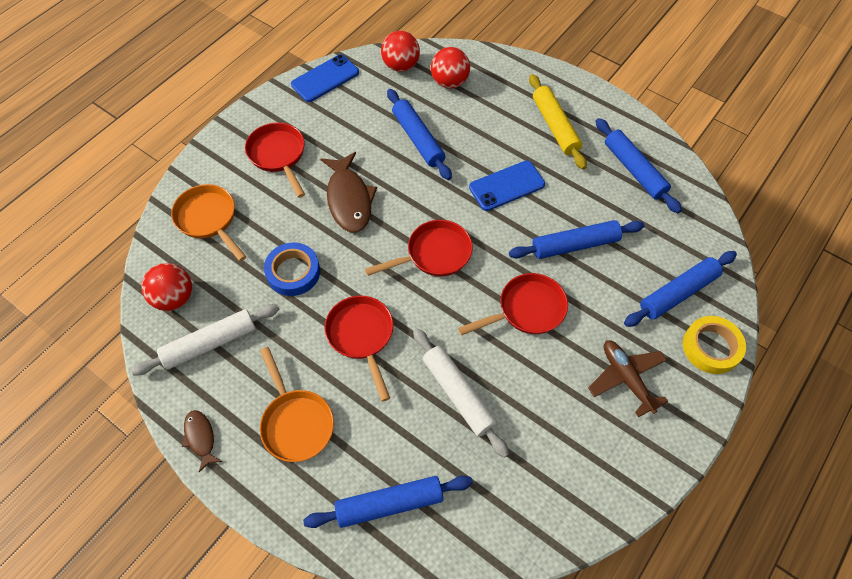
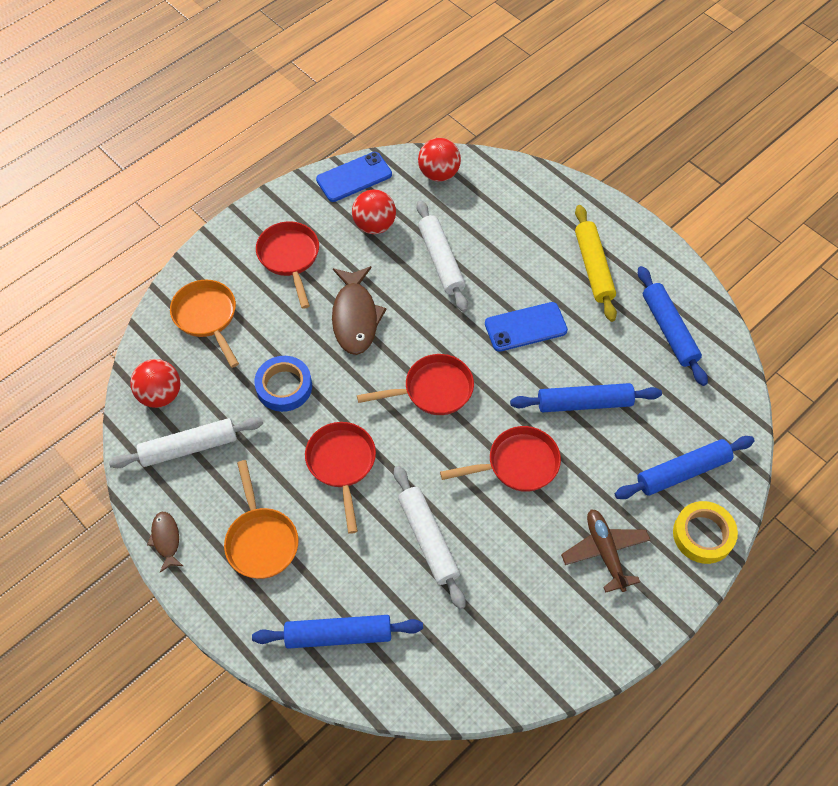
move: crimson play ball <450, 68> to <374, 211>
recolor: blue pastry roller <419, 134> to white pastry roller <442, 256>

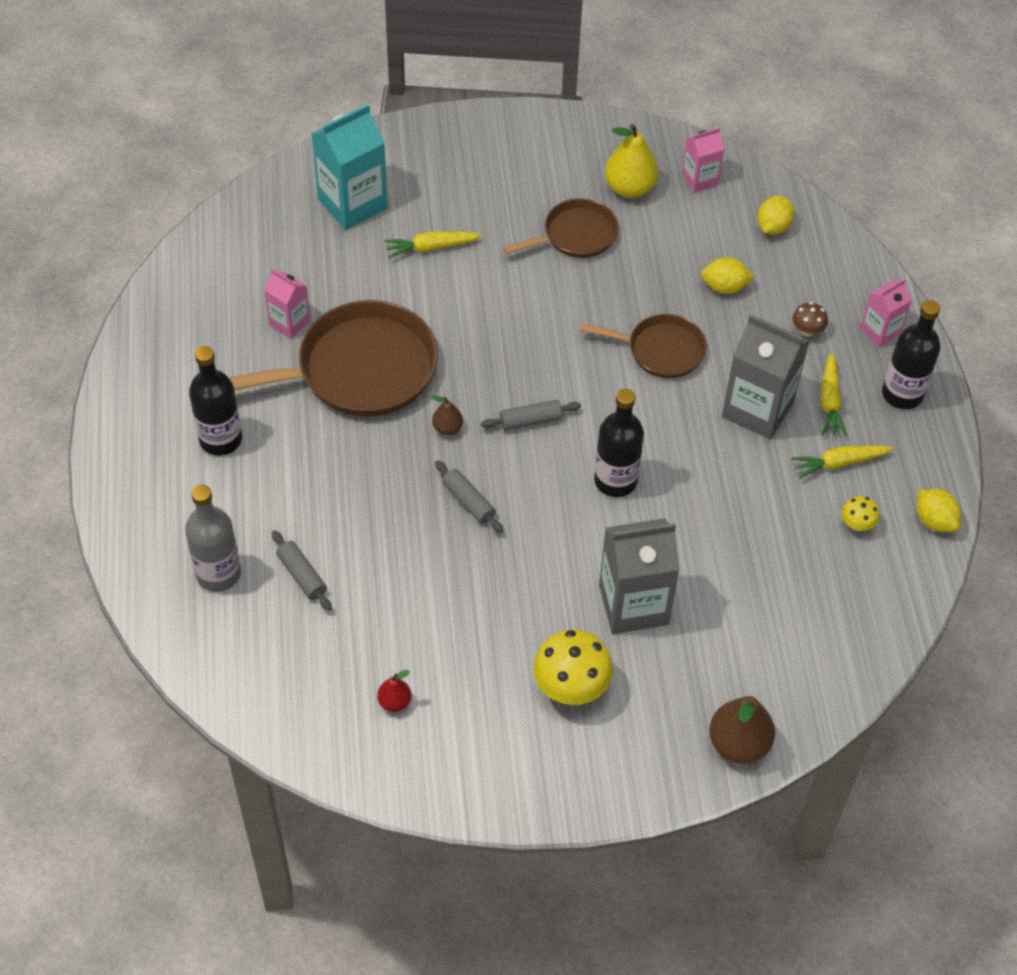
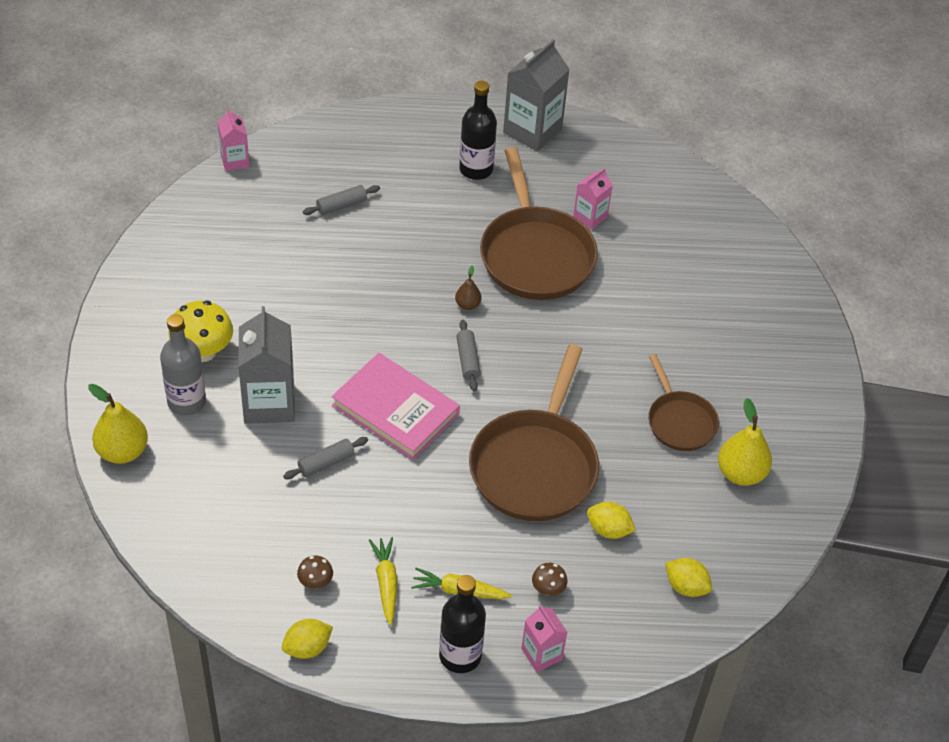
delete: aqua carton <349, 167>; crimson pear <394, 691>; yellow carrot <433, 244>
move: grey drink bottle <213, 538> to <183, 365>; grey pastry roller <469, 496> to <325, 458>; rosy carton <703, 160> to <233, 140>; grey carton <766, 377> to <536, 96>
replace: black drink bottle <619, 443> to rosy hardback <396, 406>
recolor: brown pear <742, 730> to yellow pear <118, 424>; yellow mushroom <860, 513> to brown mushroom <315, 572>
rotate: yellow citrus fruit <727, 275> = <611, 520> 75 degrees counterclockwise
resize: brown pan <643, 346> = <534, 432> x1.78

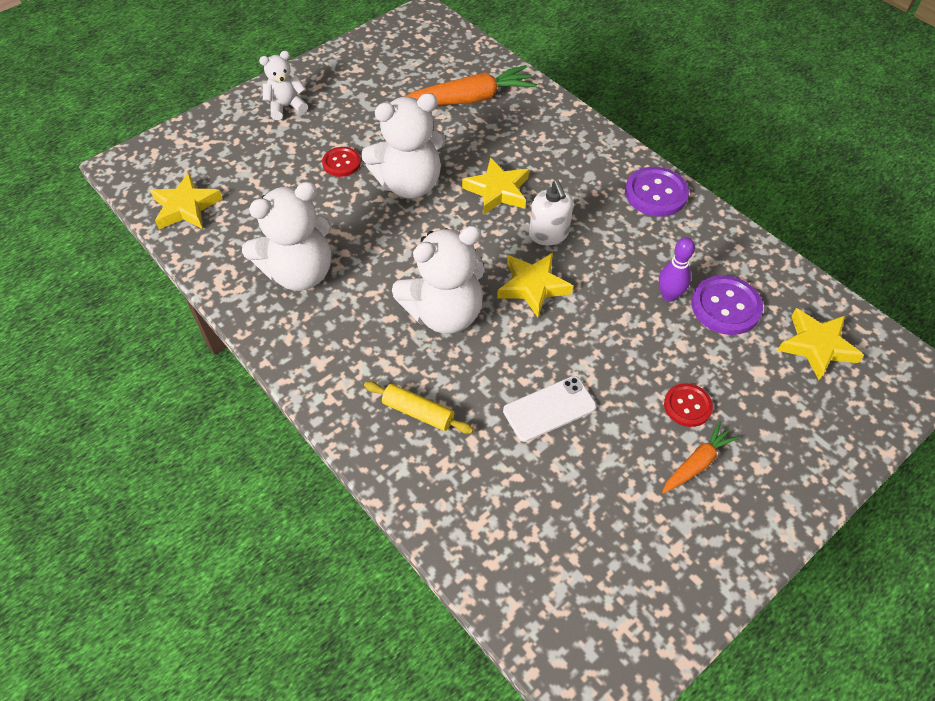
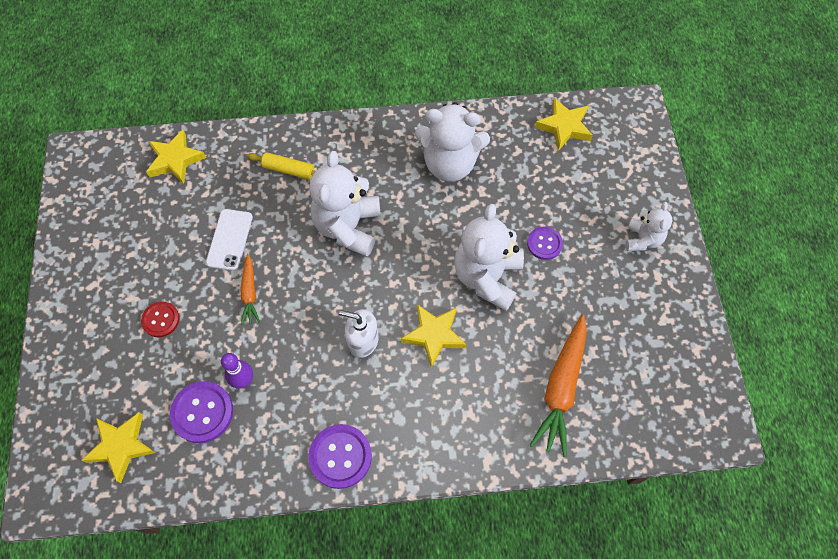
move: yellow star shape <535, 285> to <176, 156>; orange carrot <700, 457> to <250, 289>
recolor: crimson button <341, 162> to violet button <545, 243>
rotate: white teddy bear <287, 235> = <452, 142> 90 degrees counterclockwise; yellow pastry roller <419, 407> = <281, 166> 45 degrees clockwise

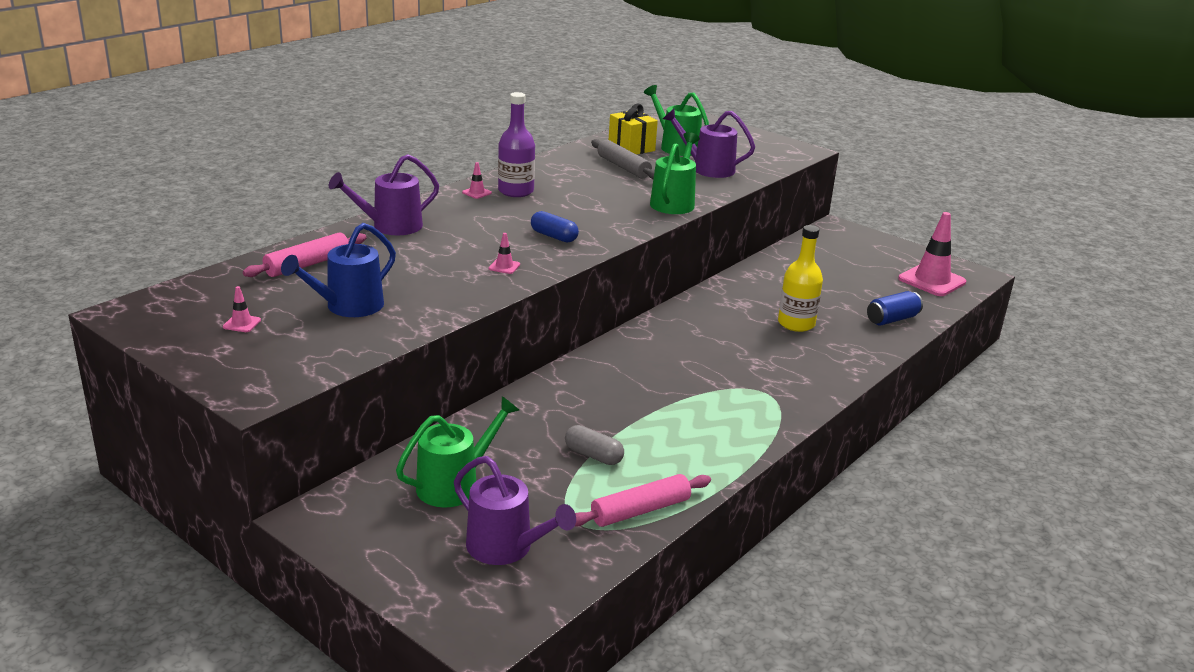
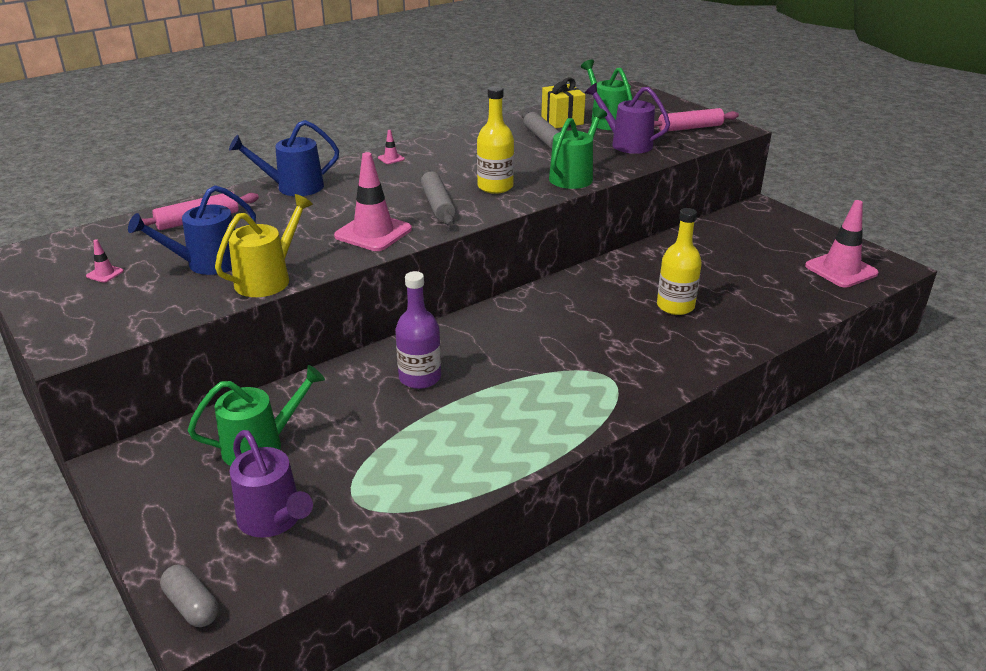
delete: blue soda can <895, 308>
insert: yellow sprinkling can <264, 245>; yellow drink bottle <495, 140>
move: violet drink bottle <516, 144> to <418, 330>; grey pill <594, 445> to <189, 596>; rosy pastry roller <643, 500> to <696, 119>
replace: blue pill <555, 227> to grey pastry roller <438, 197>
recolor: violet sprinkling can <384, 194> to blue sprinkling can <284, 158>
resize: rosy road cone <504, 253> = <373, 201> x2.39

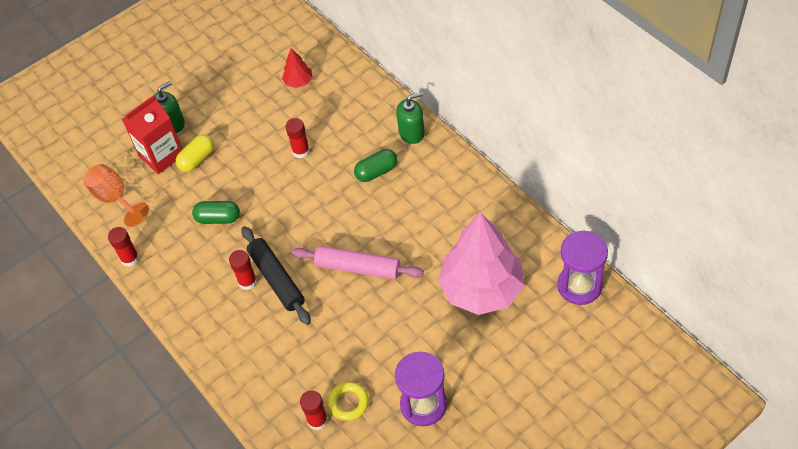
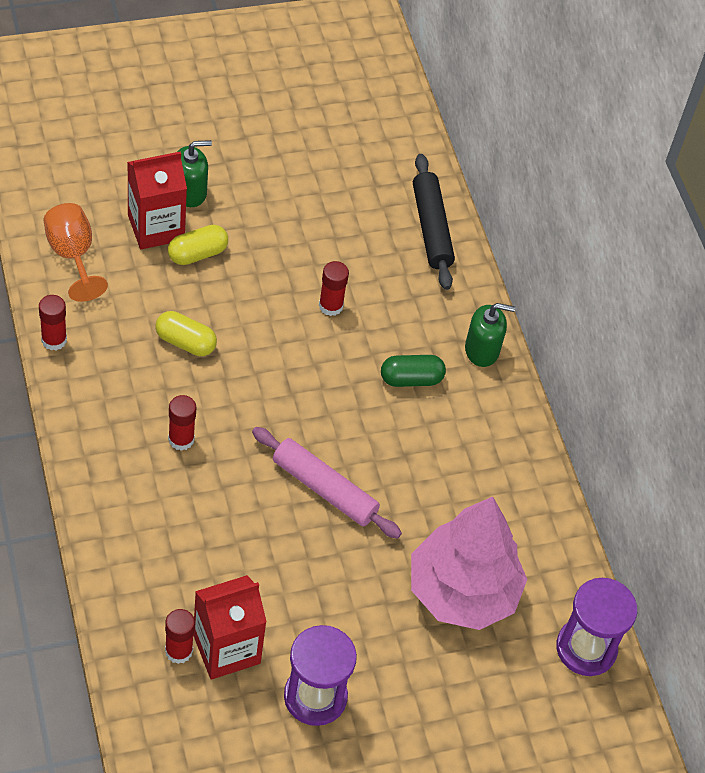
delete: crimson tree <297, 68>
move: black pastry roller <276, 275> to <434, 222>
replace: yellow hoop <348, 401> to crimson carton <230, 627>
recolor: emerald pill <216, 212> to yellow pill <186, 333>

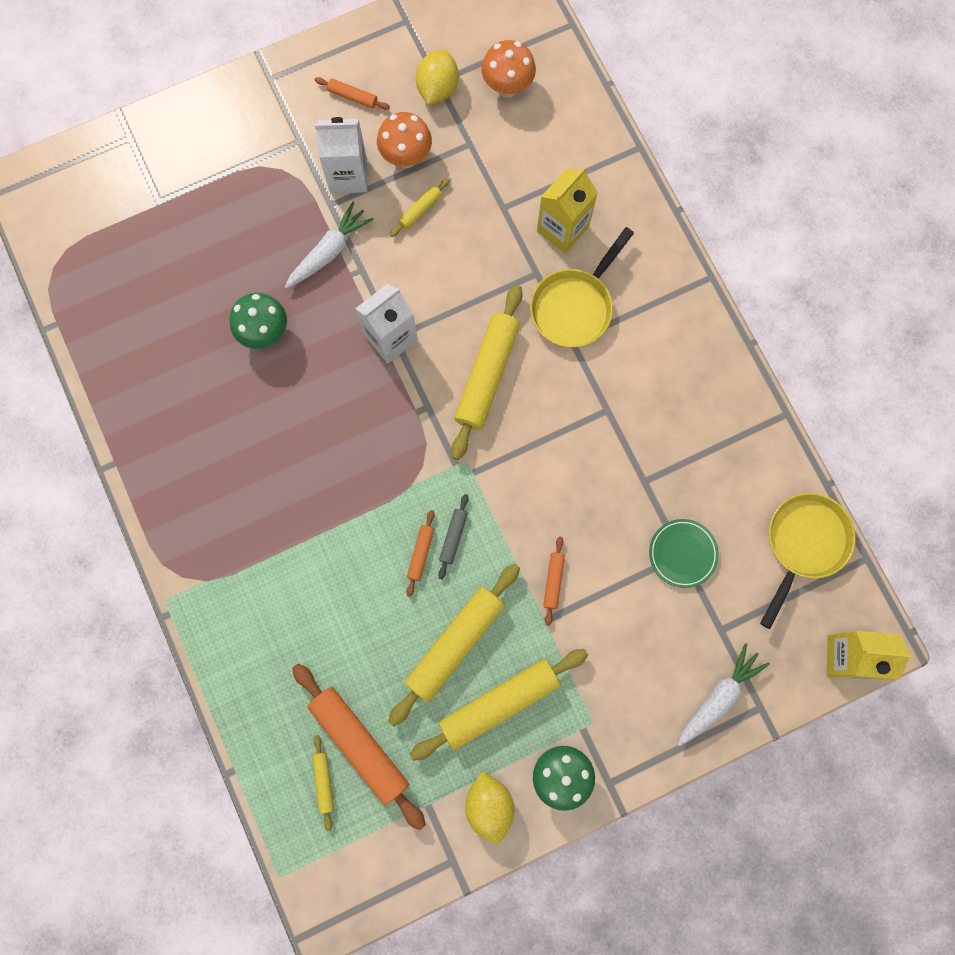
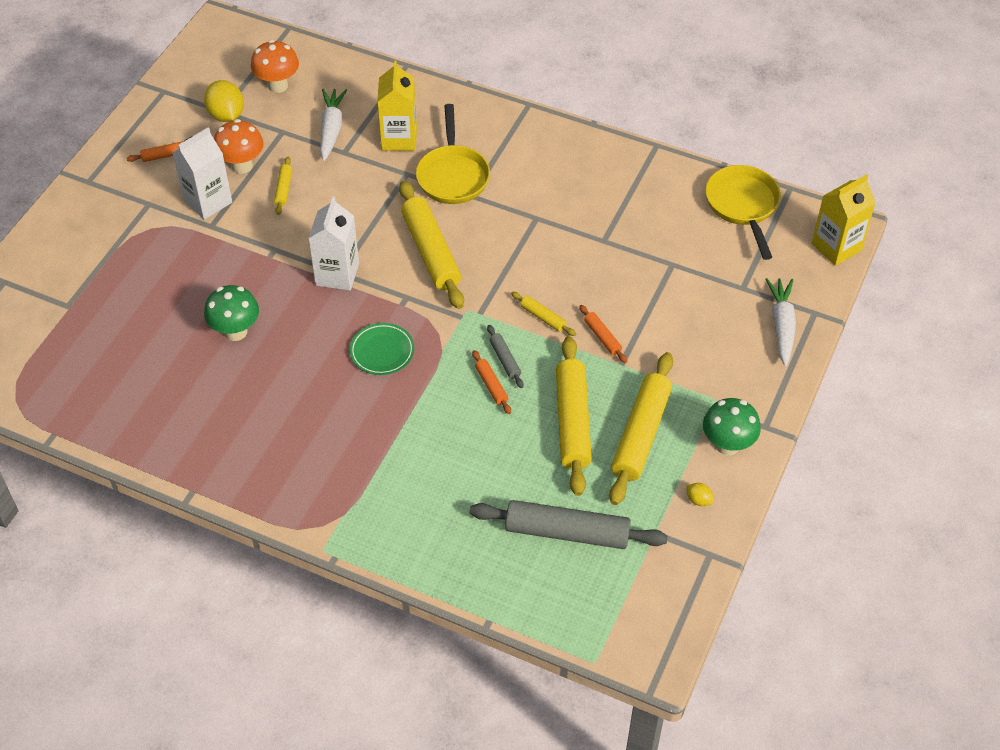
move: white carrot <329, 245> to <333, 125>; yellow pastry roller <323, 783> to <543, 314>; emerald plate <684, 553> to <382, 349>
recolor: orange pastry roller <359, 746> to grey pastry roller <568, 524>
resize: yellow citrus fruit <489, 807> = <700, 494> x0.49

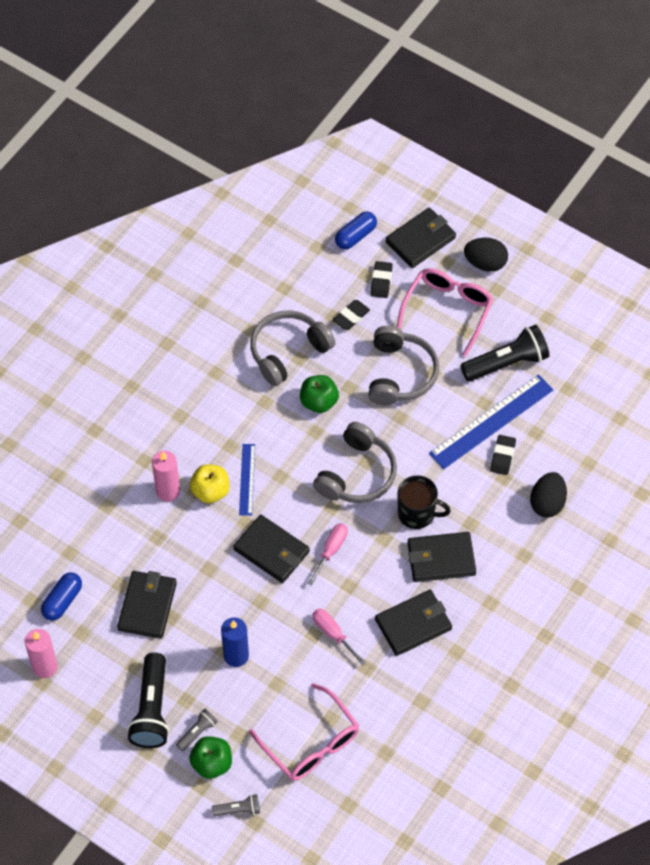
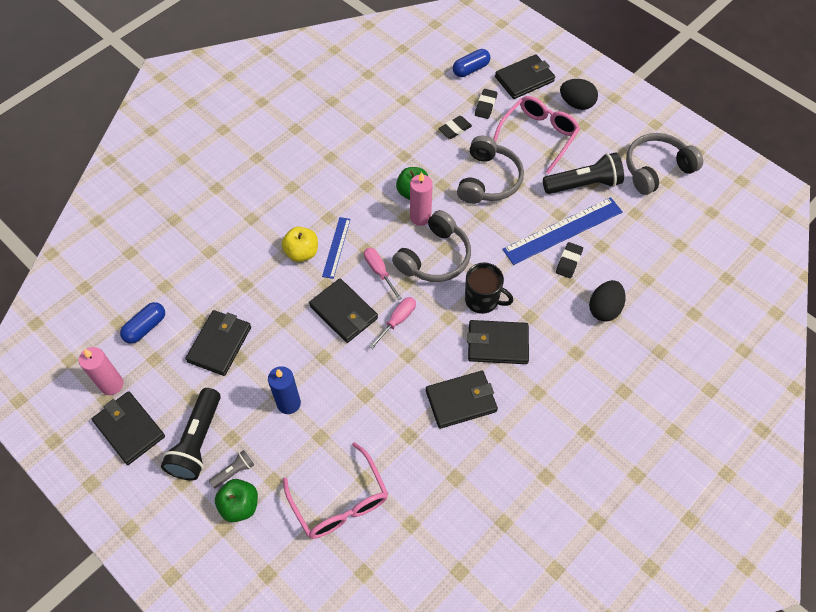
delete: grey torch <236, 805>
insert: black billfold <128, 428>
move: rosy candle <166, 476> to <421, 199>; grey headphones <293, 348> to <664, 164>; rosy flat screwdriver <339, 637> to <383, 274>

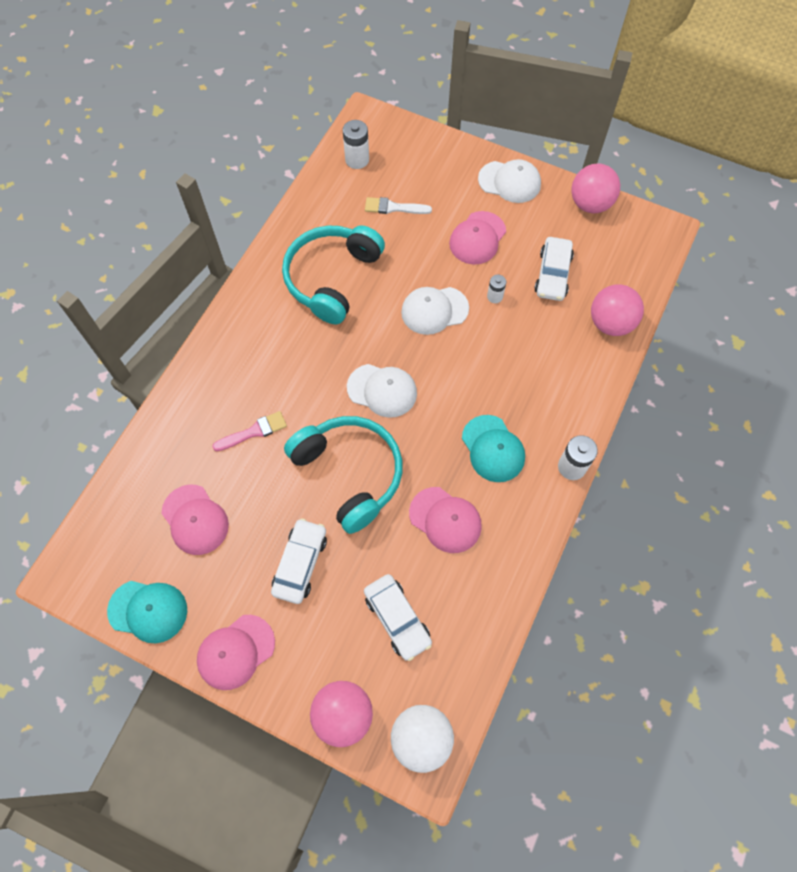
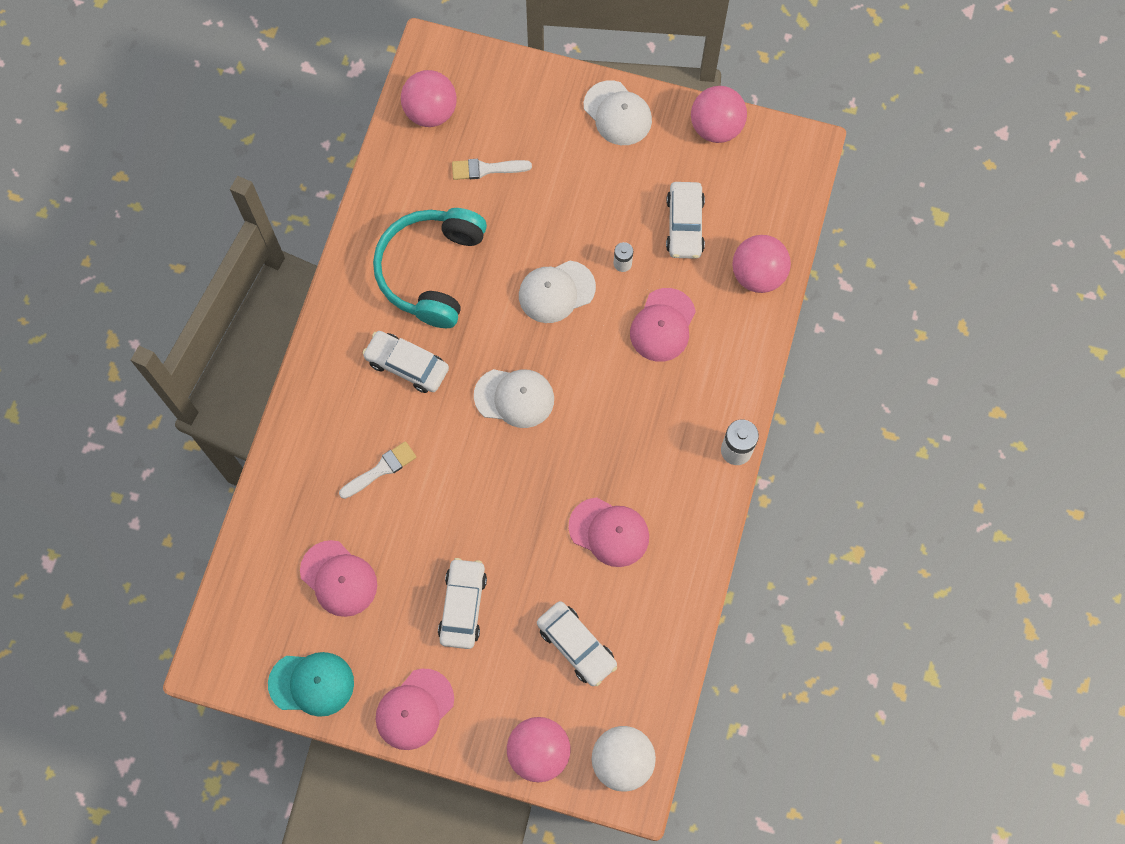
delete: aqua headphones <343, 475>; aqua peaked cap <493, 448>
insert: white car <405, 362>
move: rosy peaked cap <477, 238> to <663, 325>
replace: white battery <356, 144> to rosy play ball <429, 98>
recolor: rosy paintbrush <249, 431> to white paintbrush <378, 470>
rotate: white peaked cap <509, 181> = <618, 112> 45 degrees clockwise

